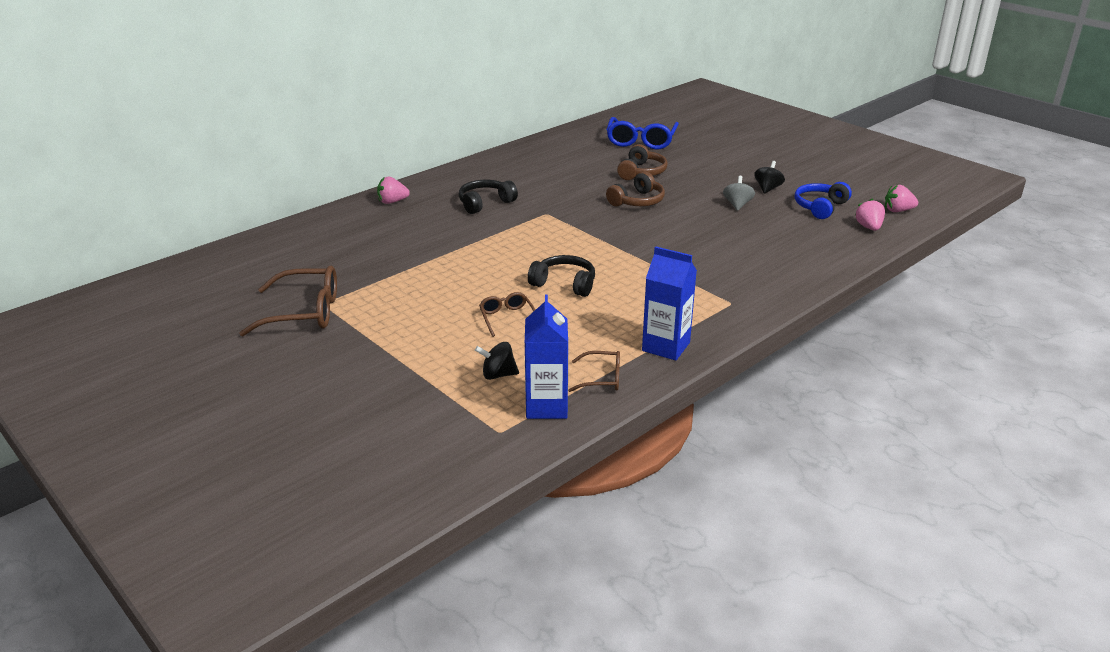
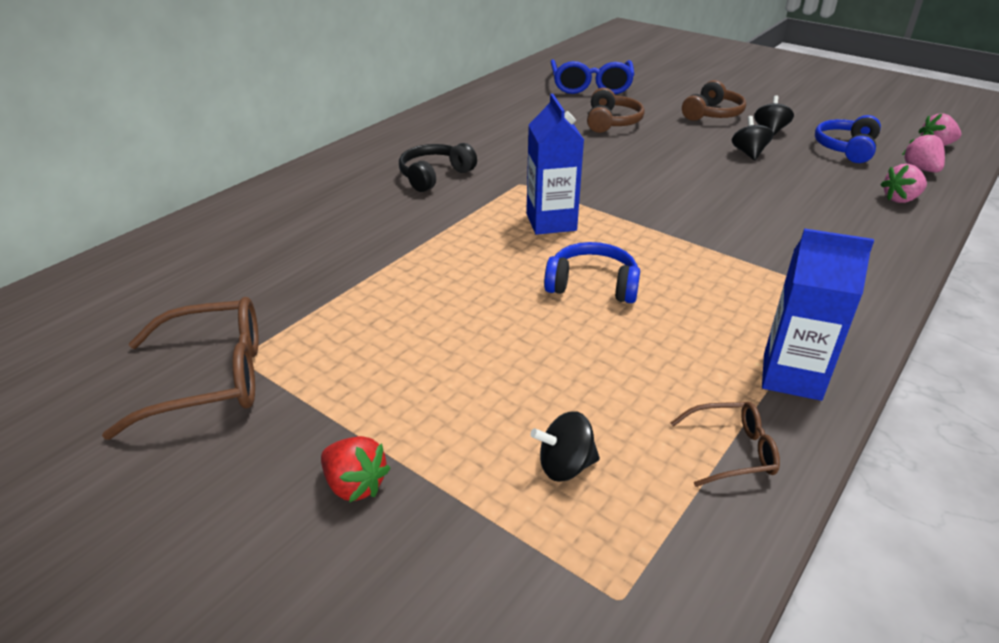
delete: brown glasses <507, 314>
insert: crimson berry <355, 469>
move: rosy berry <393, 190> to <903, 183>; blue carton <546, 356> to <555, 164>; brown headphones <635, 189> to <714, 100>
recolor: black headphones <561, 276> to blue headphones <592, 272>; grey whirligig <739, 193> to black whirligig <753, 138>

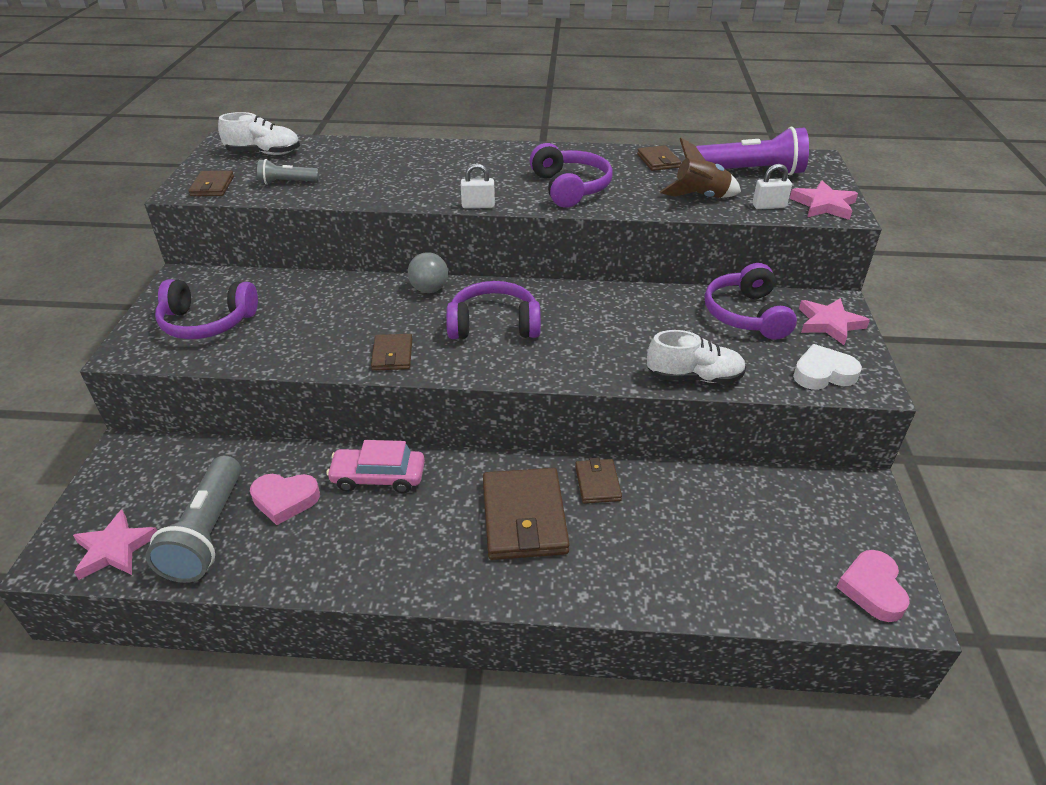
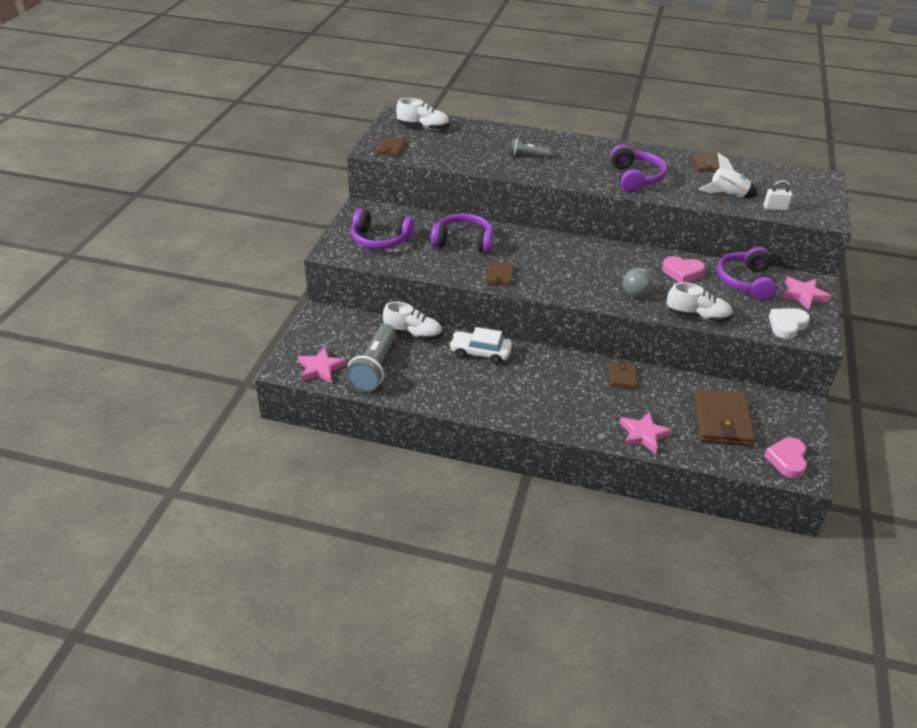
delete: white padlock <478, 185>; violet torch <752, 151>
insert: white shoe <412, 321>
move: rosy heart shape <285, 499> to <683, 269>; grey torch <288, 172> to <530, 148>; grey play ball <428, 272> to <638, 283>; violet headphones <493, 310> to <462, 233>; brown billfold <526, 514> to <724, 417>; rosy star shape <823, 200> to <646, 432>
recolor: rosy car <375, 466> to white car <480, 345>; brown rocket <700, 168> to white rocket <728, 175>
rotate: white heart shape <827, 367> = <789, 323> 45 degrees counterclockwise

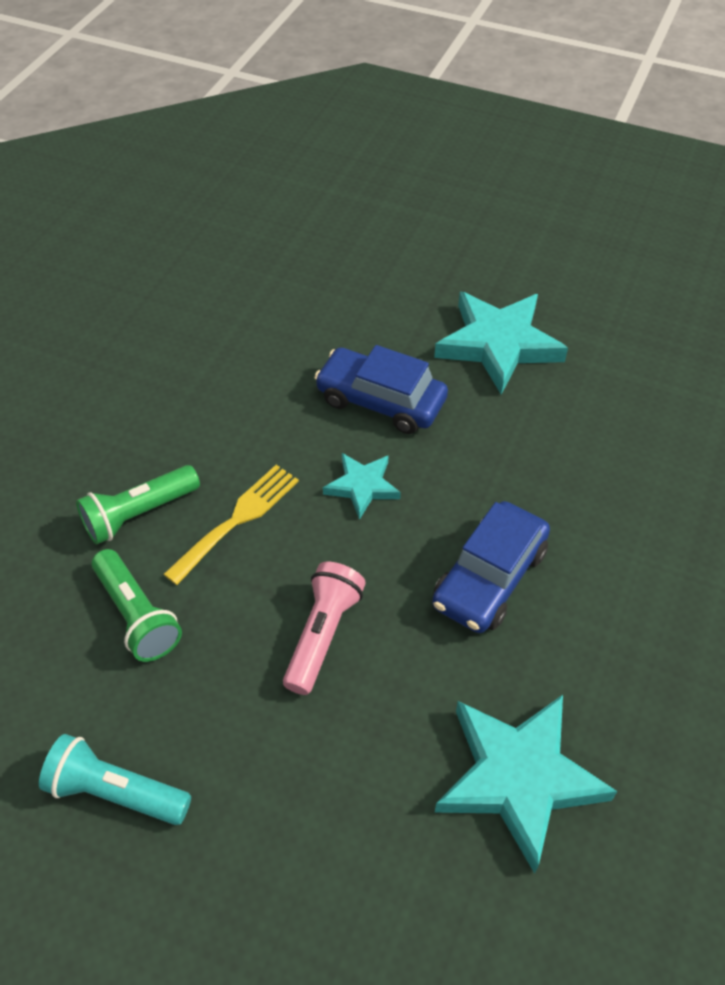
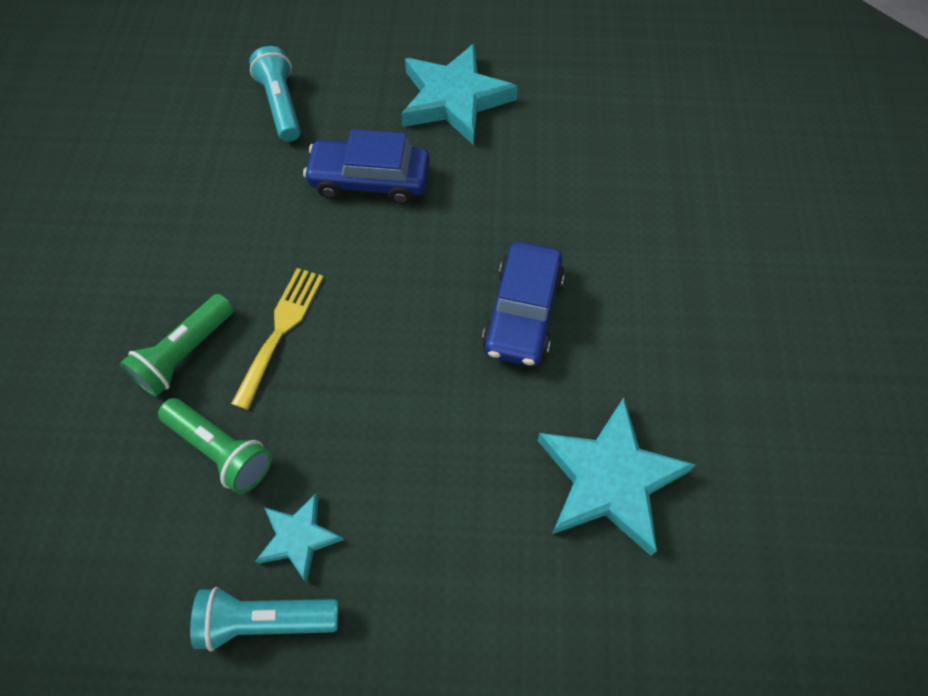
delete: rosy torch <324, 628>
insert: aqua torch <275, 94>
move: aqua star shape <362, 486> to <299, 538>

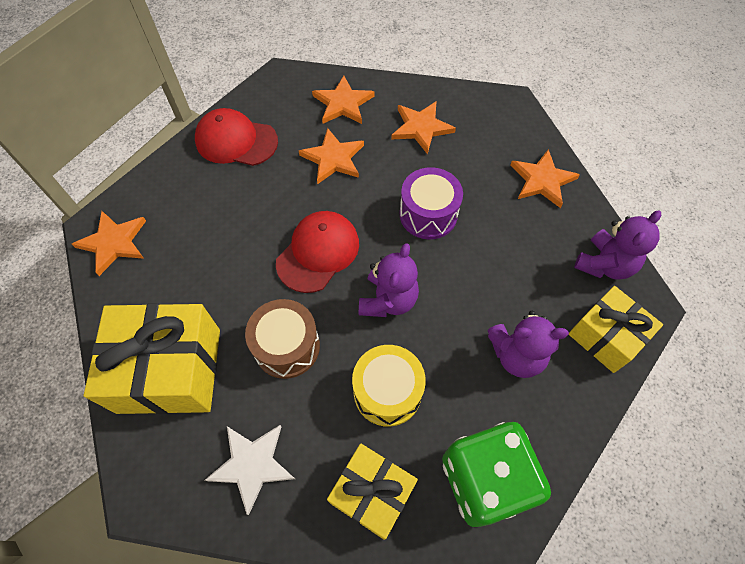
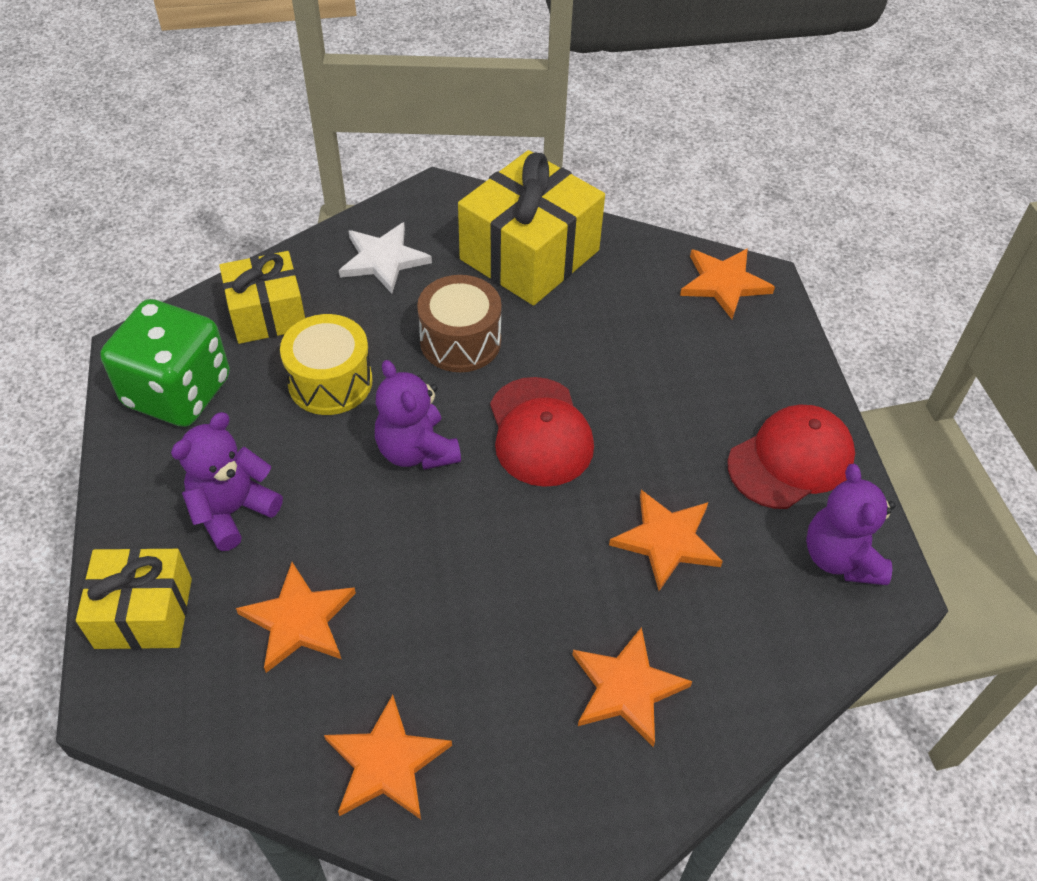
delete: violet toy drum <431, 203>
move: orange star shape <343, 100> to <296, 617>; violet teddy bear <617, 245> to <851, 524>

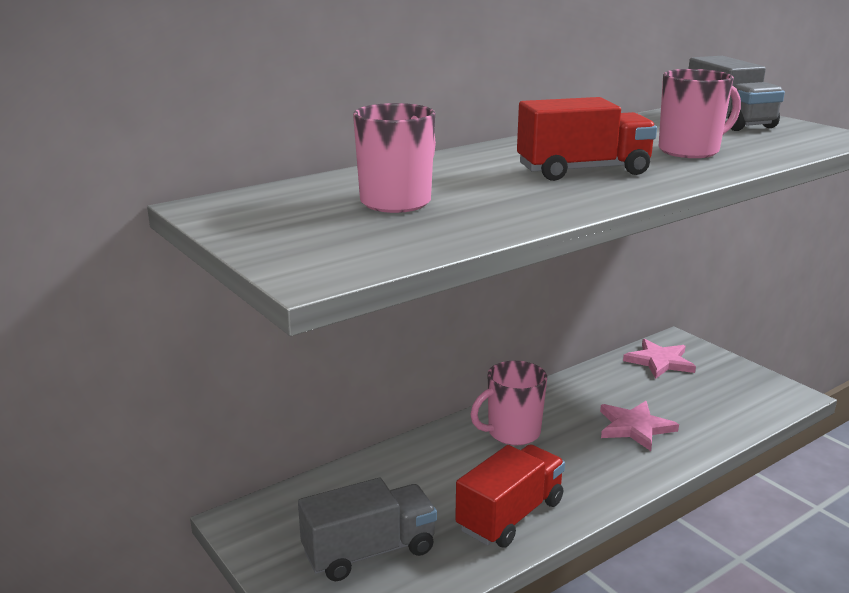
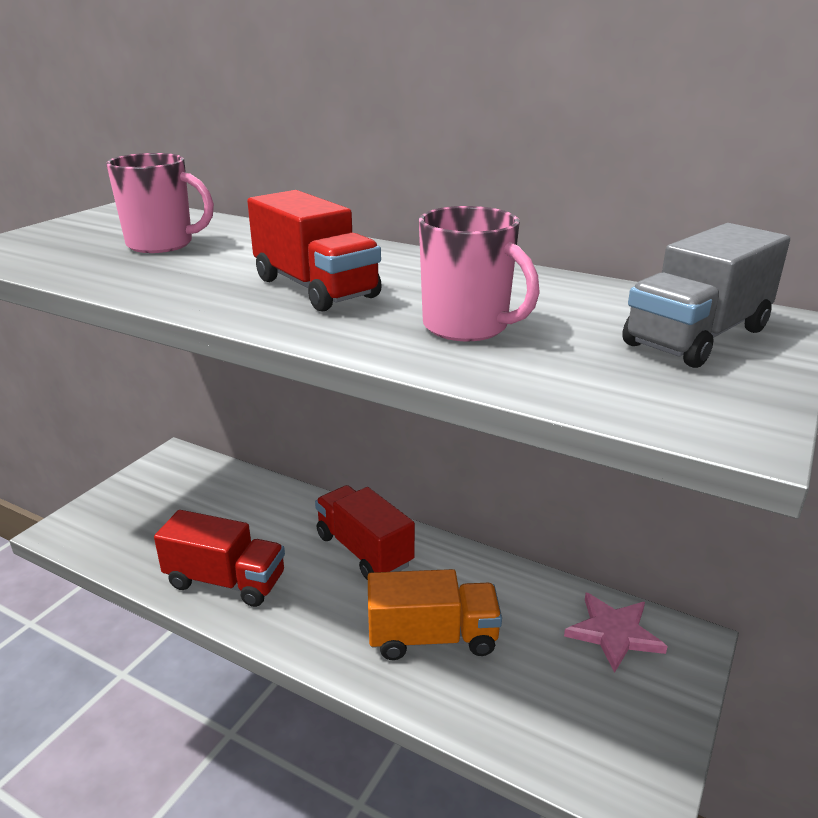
delete: grey lorry <367, 529>
replace: rosy coffee mug <508, 403> to crimson lorry <365, 532>; rosy star shape <639, 426> to orange lorry <435, 614>

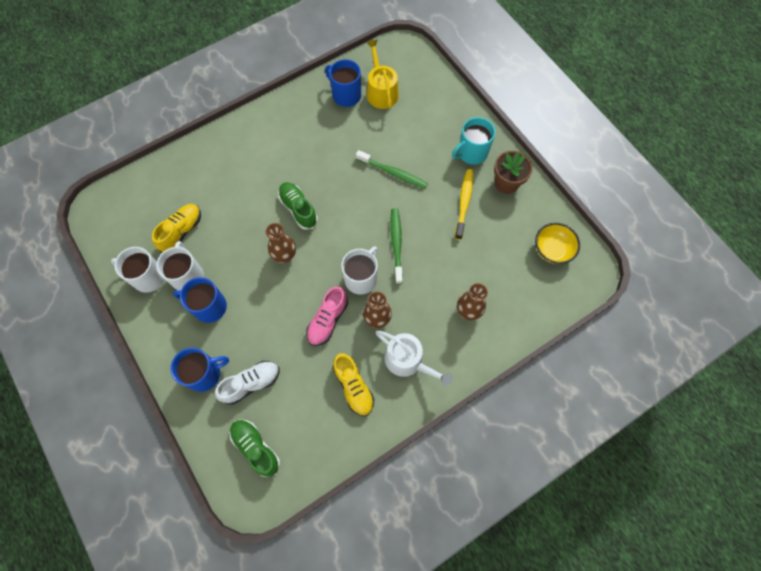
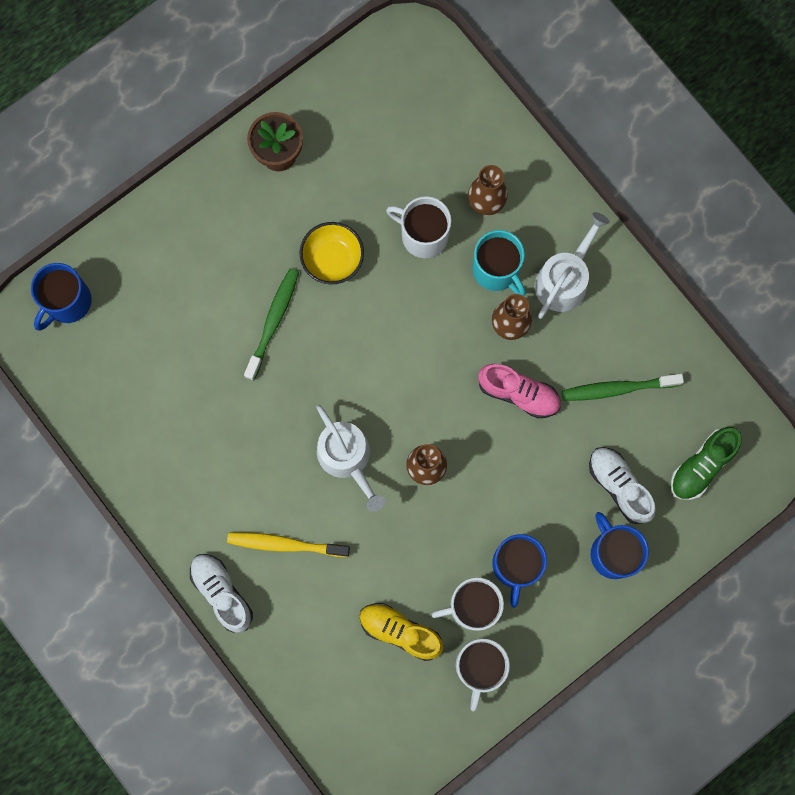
delete: yellow shoe <353, 384>; yellow sprinkling can <383, 74>
insert: white shoe <221, 593>
move: blue coffee mug <343, 83> to <61, 297>; white coffee mug <359, 270> to <418, 227>; emerald dental brush <396, 246> to <623, 387>; aqua coffee mug <473, 141> to <499, 263>; yellow dental brush <464, 204> to <288, 544>; yellow serving bowl <557, 243> to <332, 253>
replace: emerald shoe <298, 206> to white sprinkling can <350, 458>

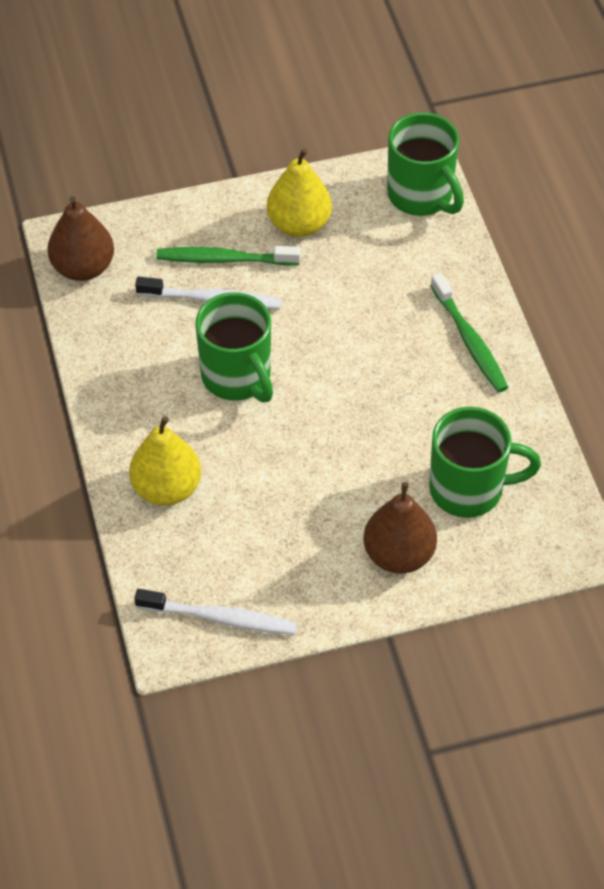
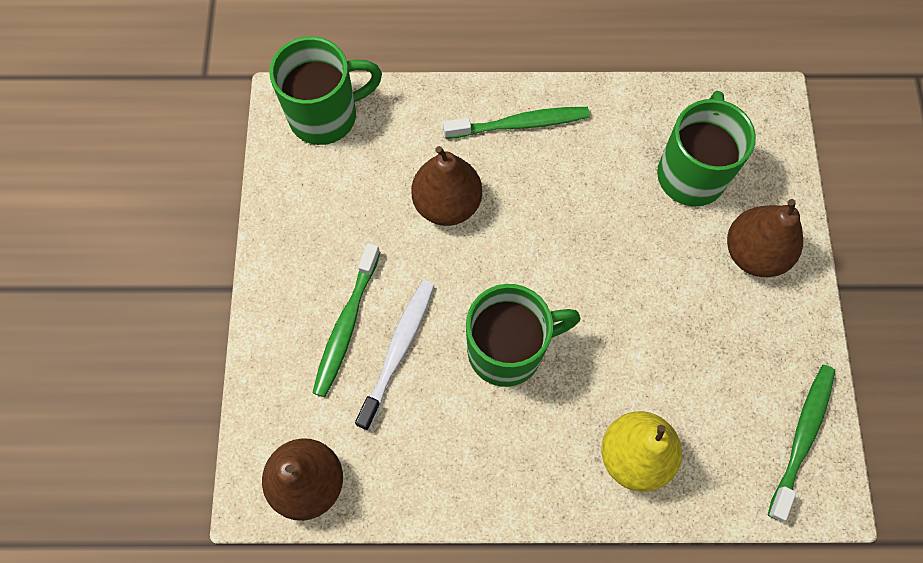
delete: yellow pear <299, 192>
insert: brown pear <446, 186>
recolor: white dental brush <215, 612> to emerald dental brush <801, 443>

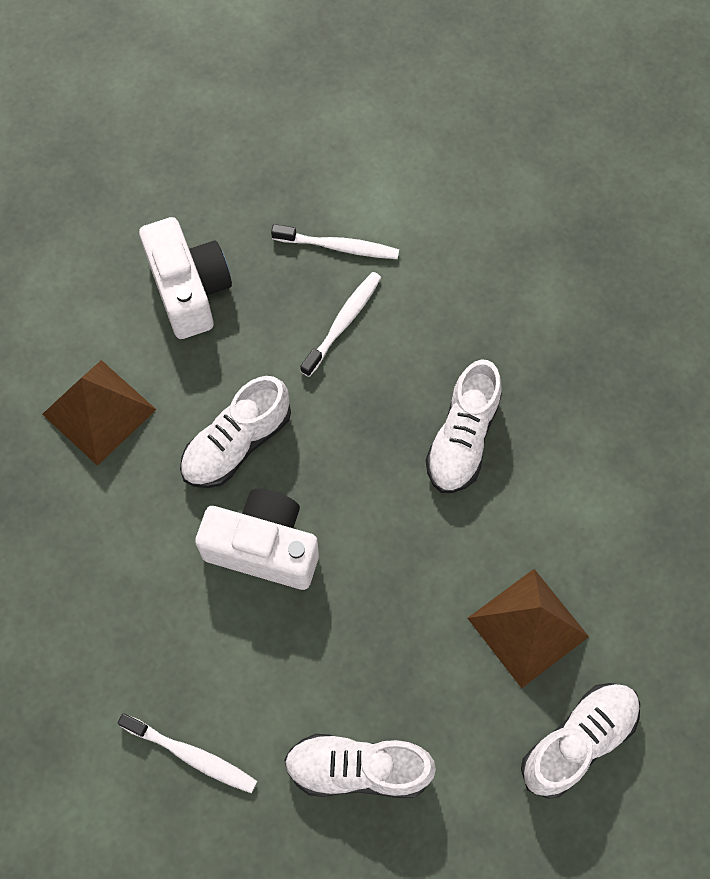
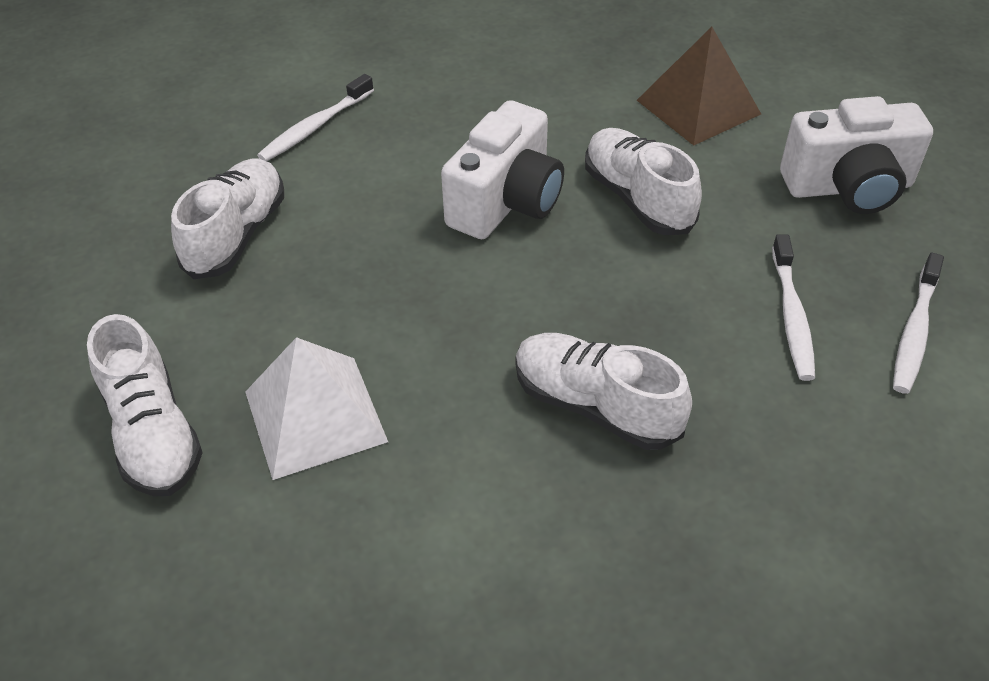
recolor: brown pyramid <528, 628> to white pyramid <316, 408>
rotate: white dental brush <340, 324> = <793, 307> 45 degrees clockwise

